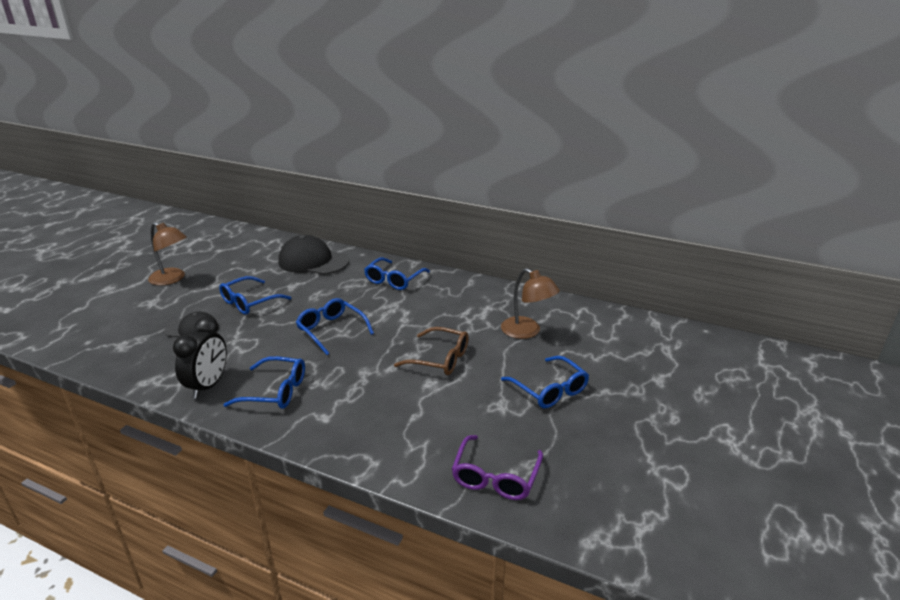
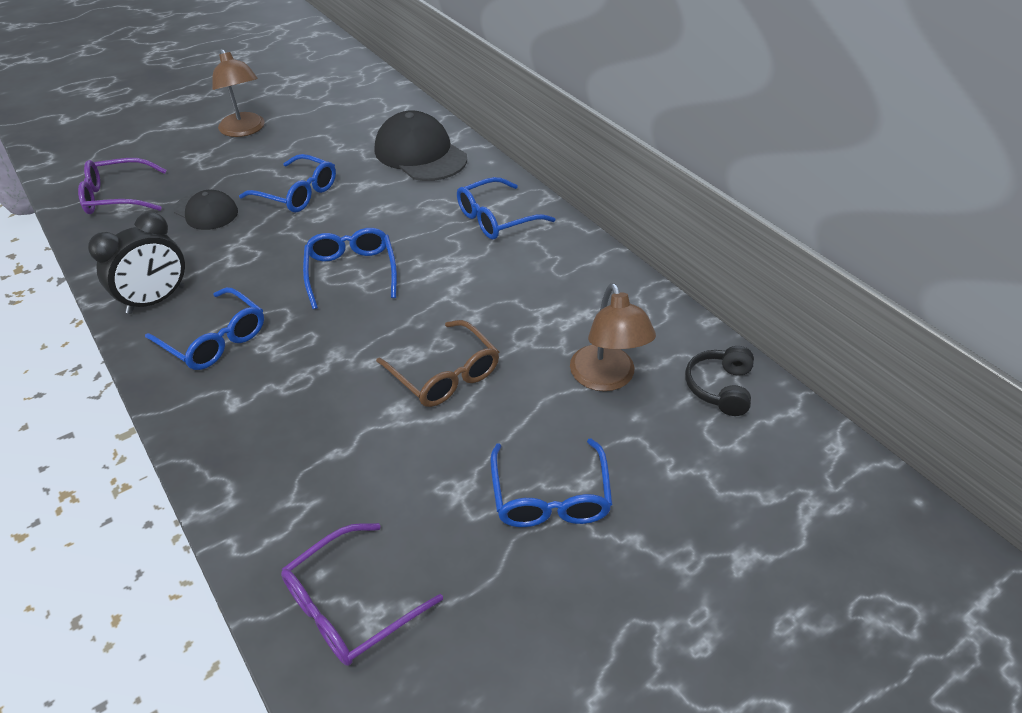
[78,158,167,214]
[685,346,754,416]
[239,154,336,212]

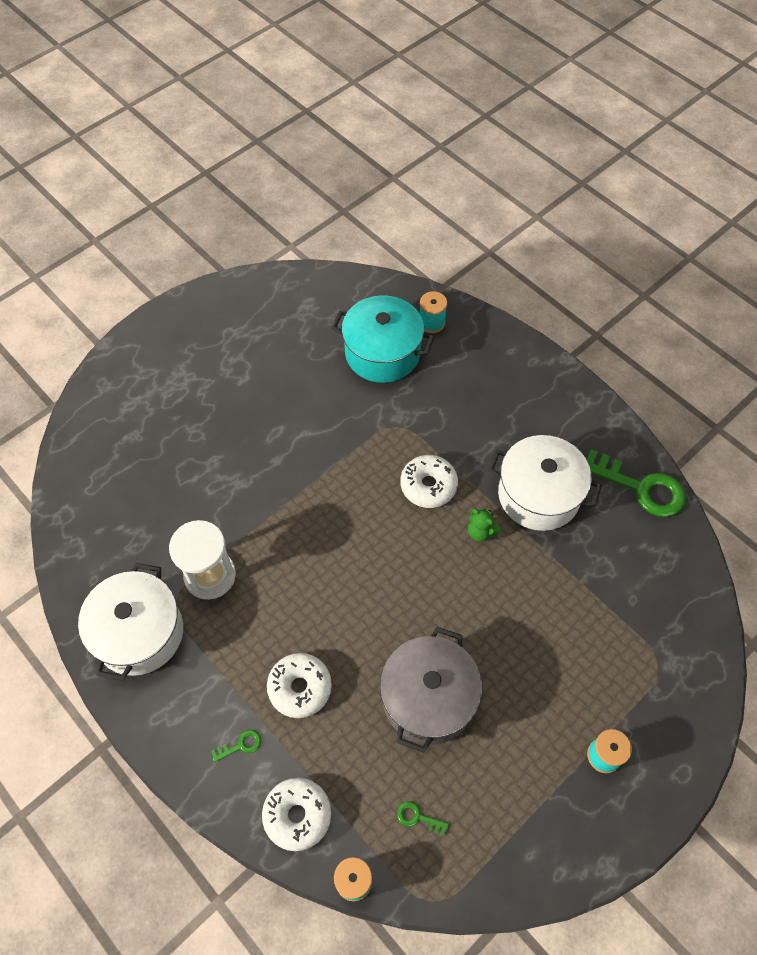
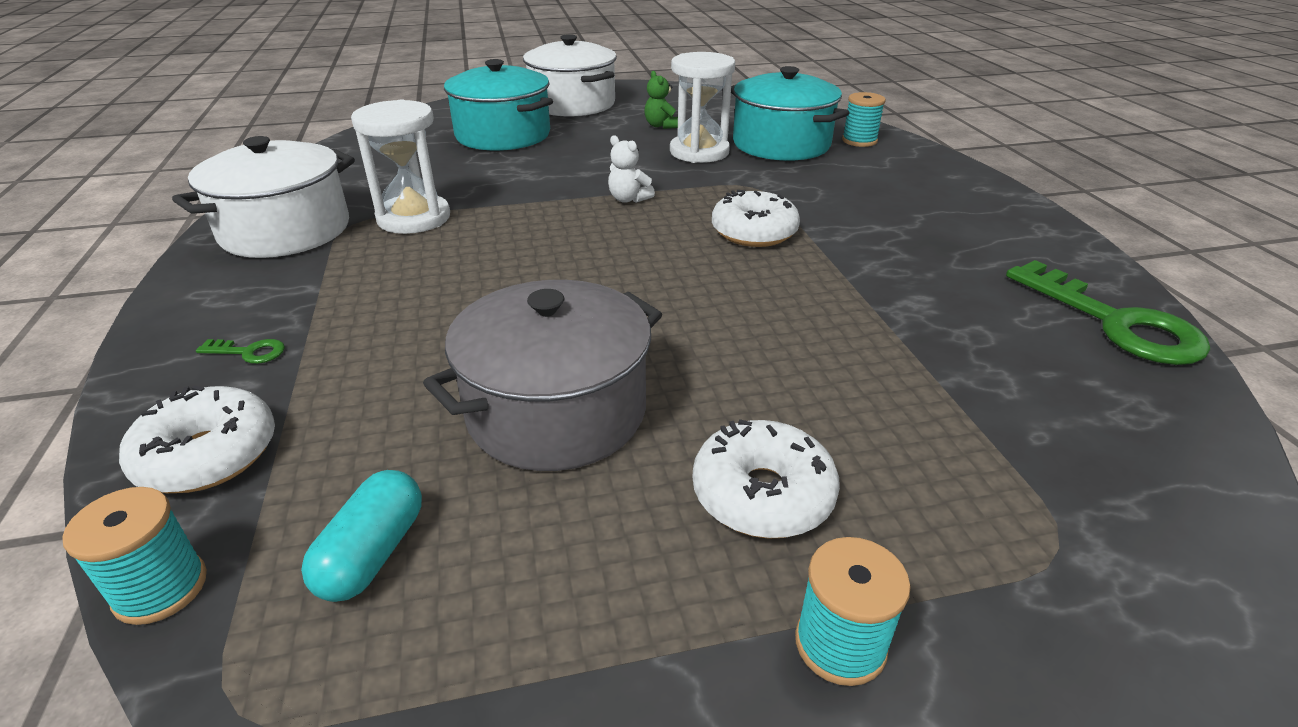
[444,59,553,151]
[608,135,655,203]
[670,52,735,163]
[693,419,840,539]
[644,71,678,129]
[523,34,617,117]
[301,470,422,602]

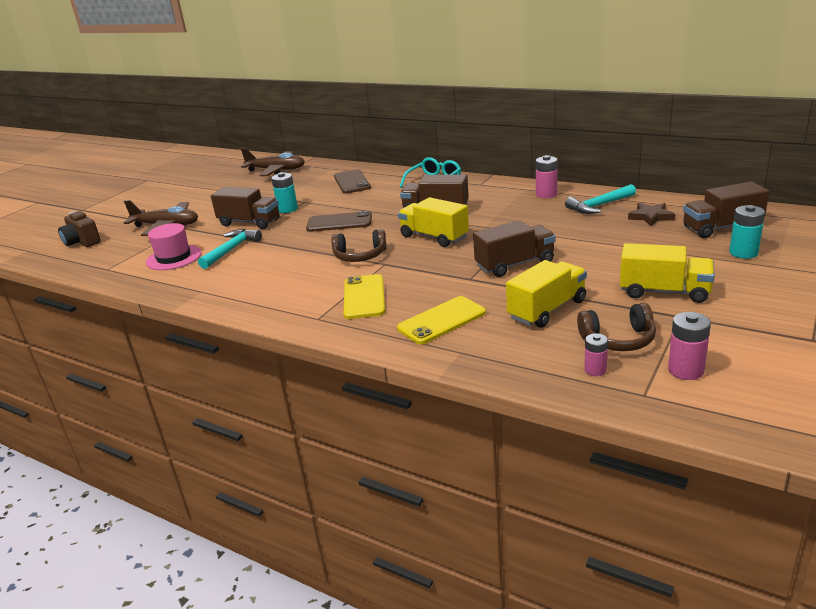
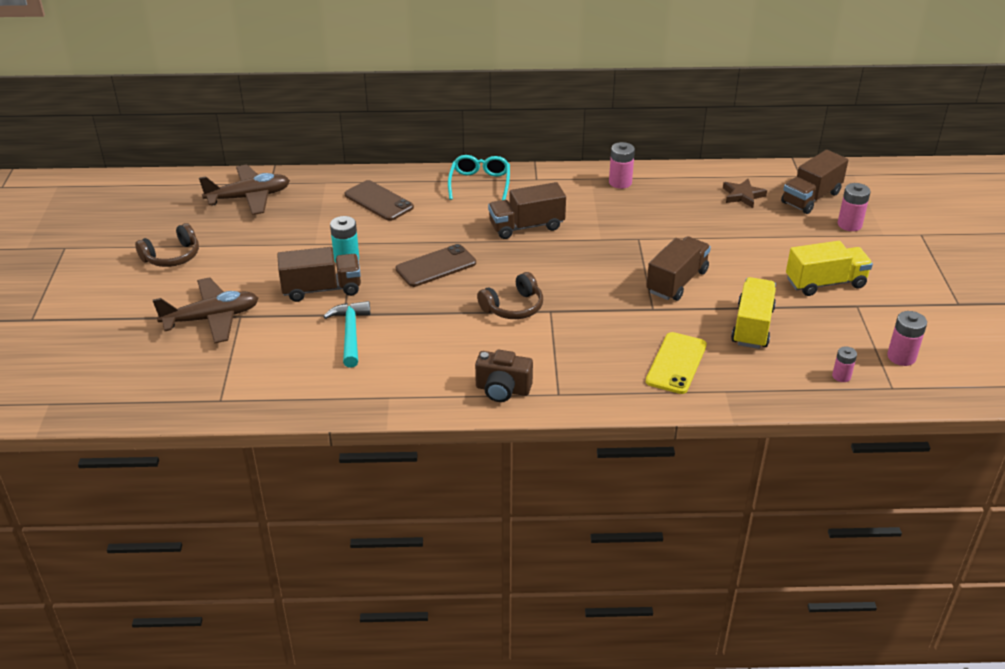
[146,223,201,270] (first image)
[344,274,385,319] (first image)
[398,197,469,247] (first image)
[565,184,636,214] (first image)
[475,350,533,402]
[135,223,199,267]
[838,183,871,231]

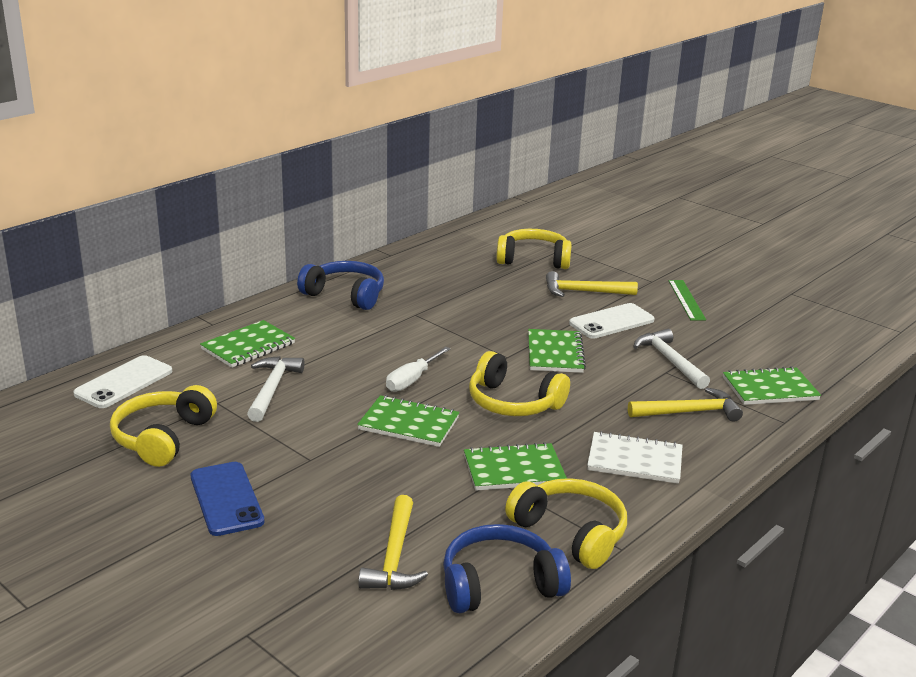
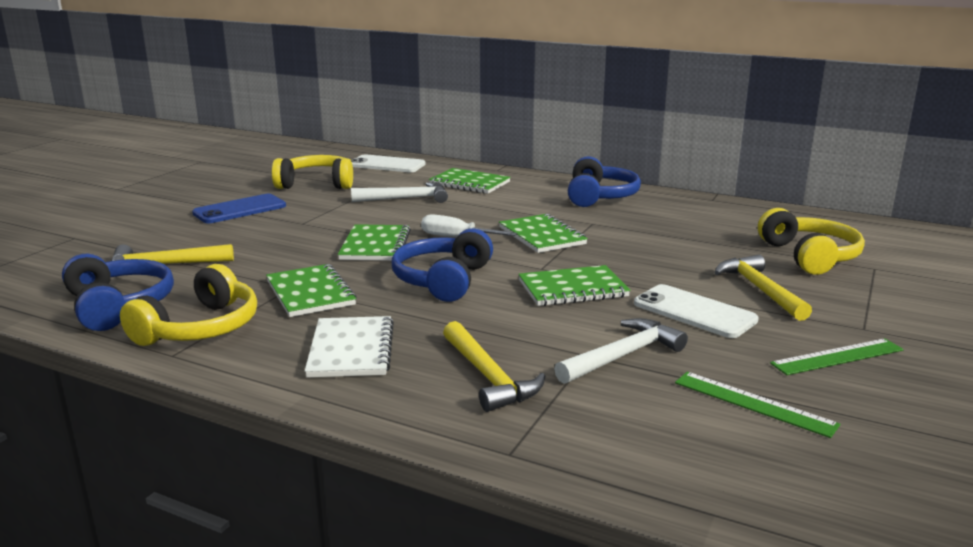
[675,372,840,438]
[499,214,588,253]
[392,229,493,302]

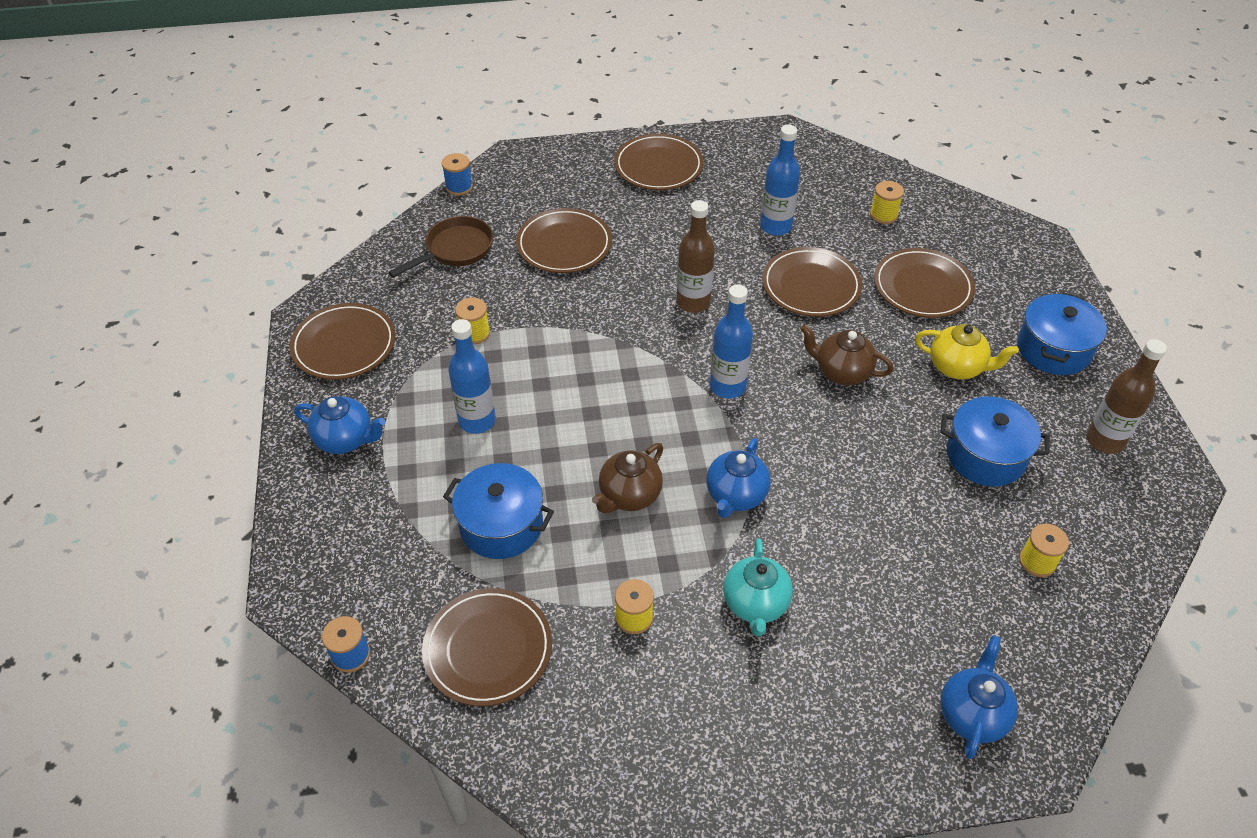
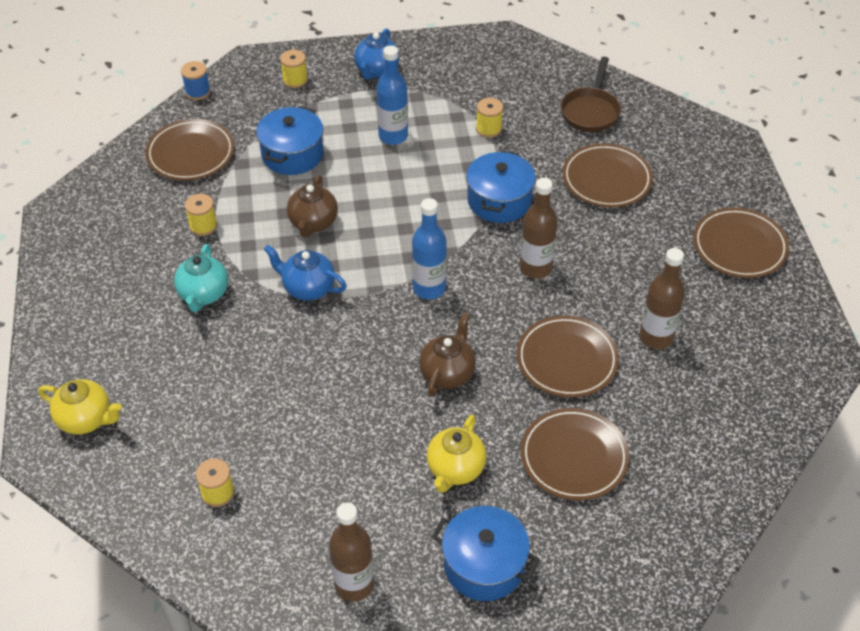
[290,303,395,380] (first image)
[442,153,473,196] (first image)
[280,50,308,88]
[466,150,536,223]
[639,248,685,349]
[38,379,122,435]
[561,57,621,132]
[287,175,338,238]
[174,244,228,312]

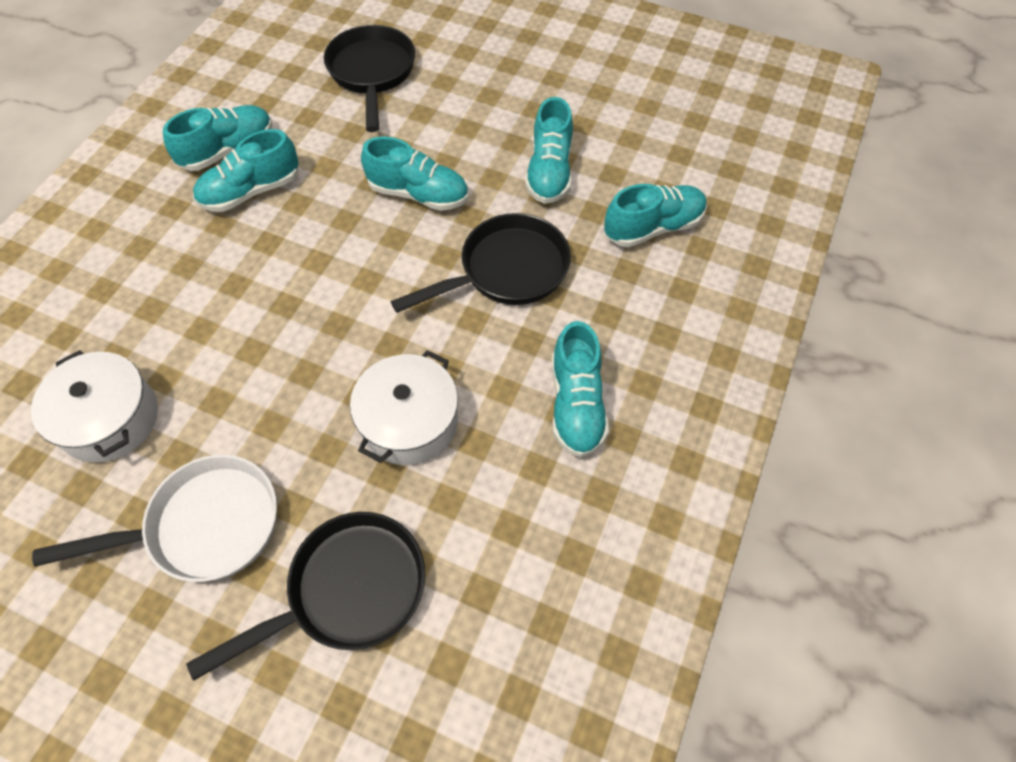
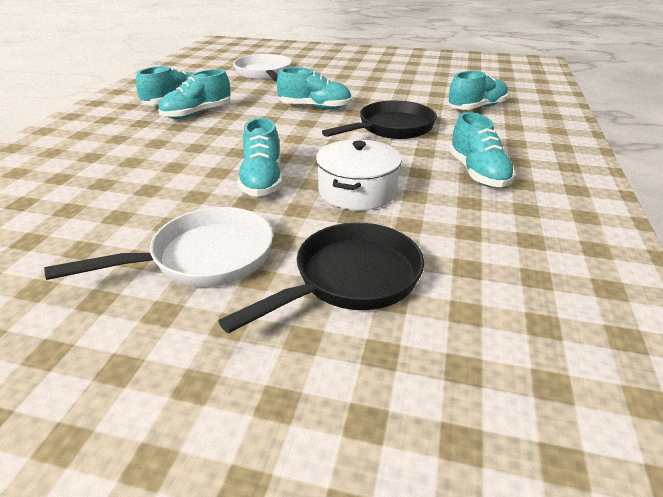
[31,350,158,462] (first image)
[237,118,283,197]
[233,54,292,82]

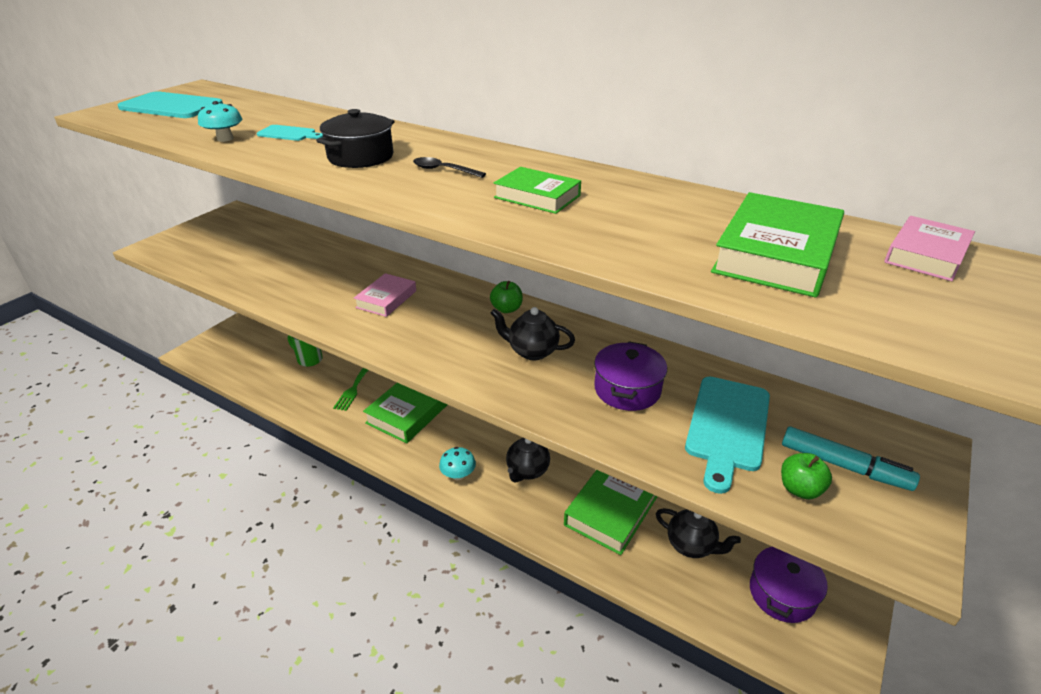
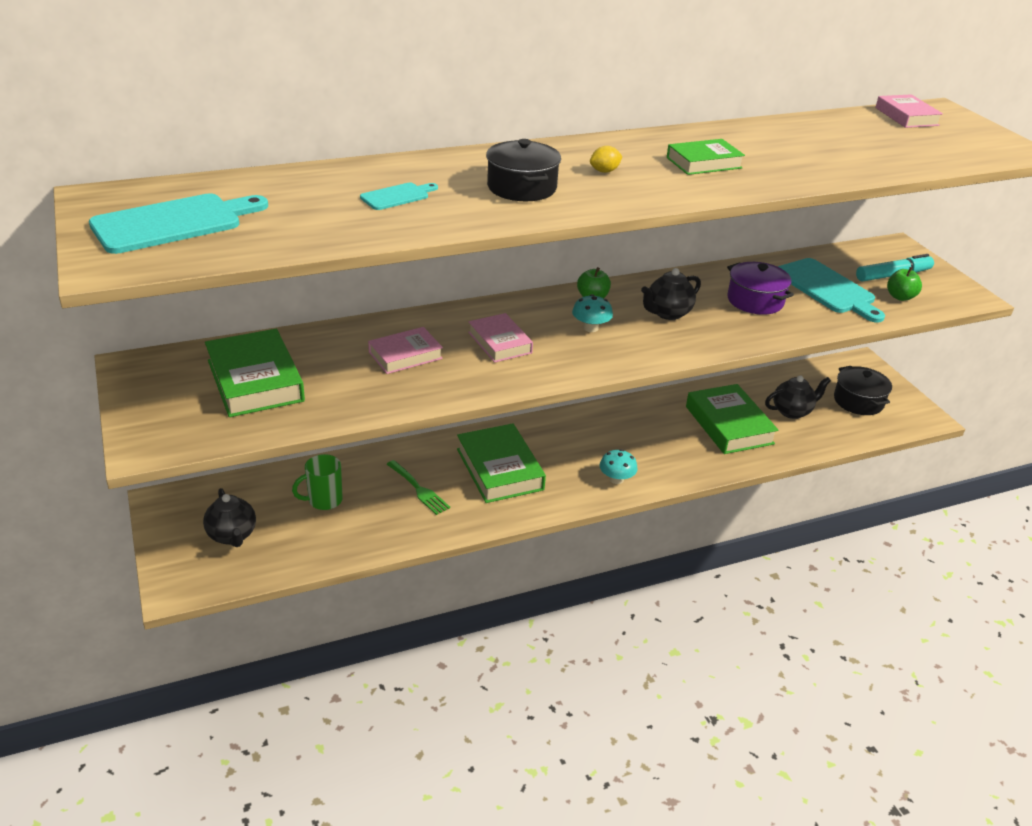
[368,327,443,374]
[572,294,613,332]
[203,488,256,547]
[205,329,305,417]
[590,146,623,173]
[834,366,892,415]

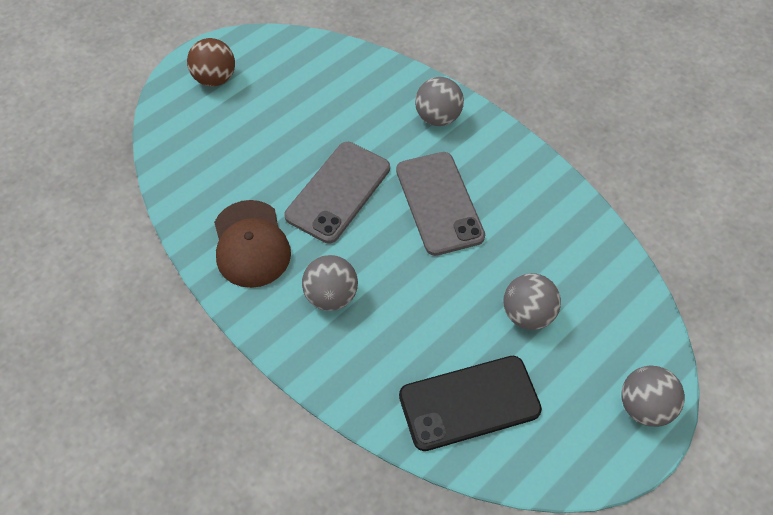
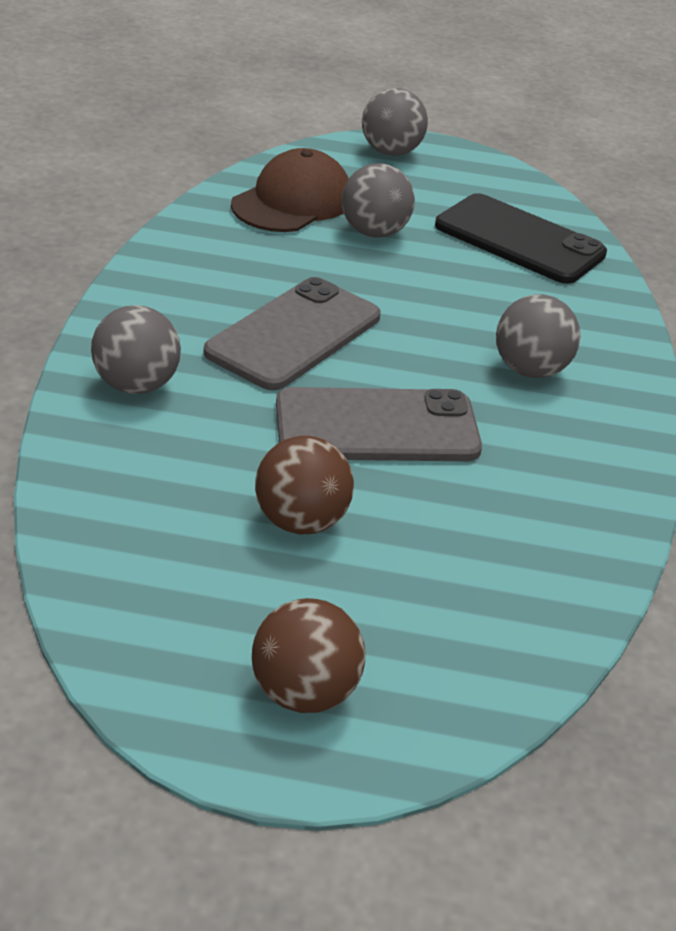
[255,436,354,534]
[231,148,349,232]

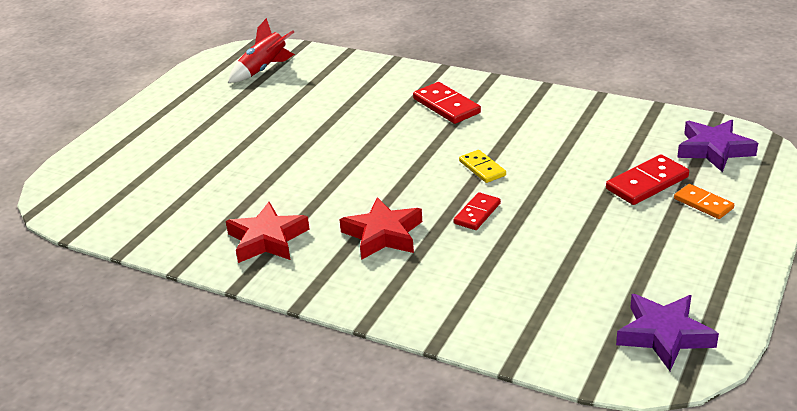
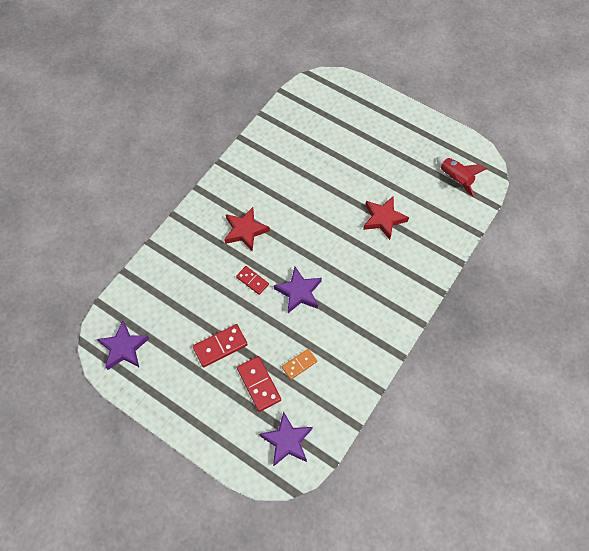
[363,196,409,240]
[193,324,248,367]
[282,349,317,380]
[274,267,322,313]

